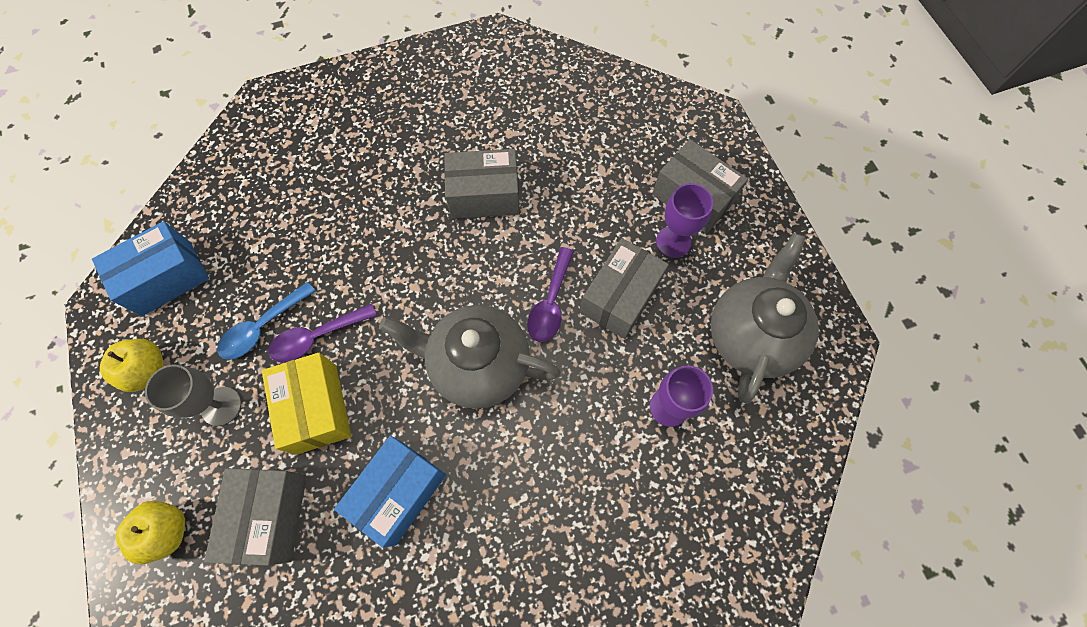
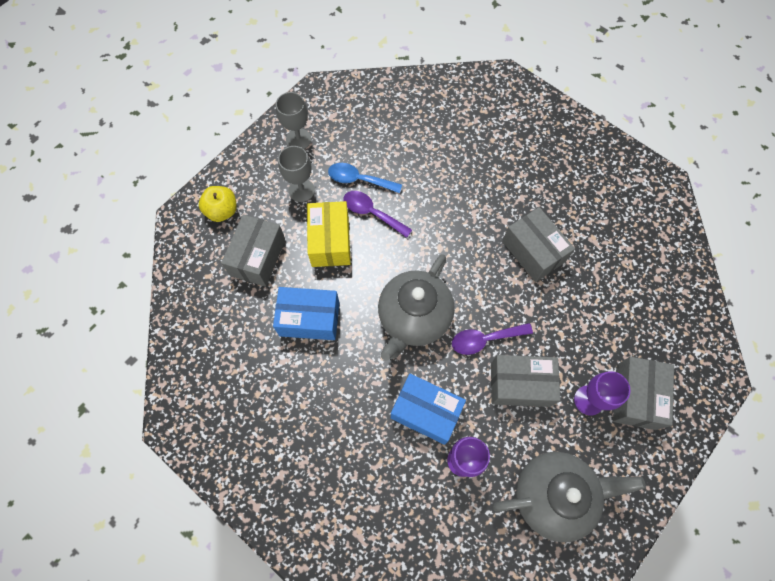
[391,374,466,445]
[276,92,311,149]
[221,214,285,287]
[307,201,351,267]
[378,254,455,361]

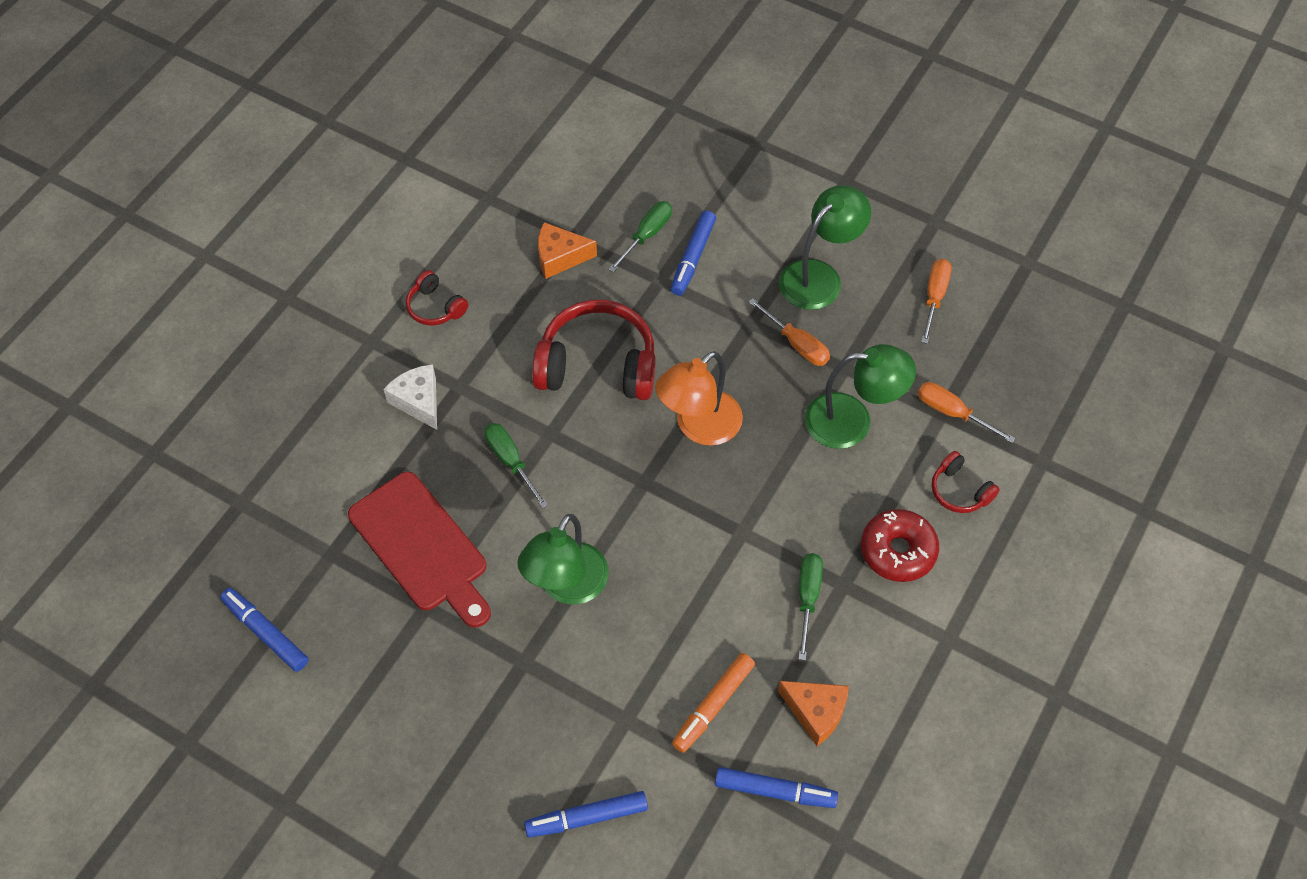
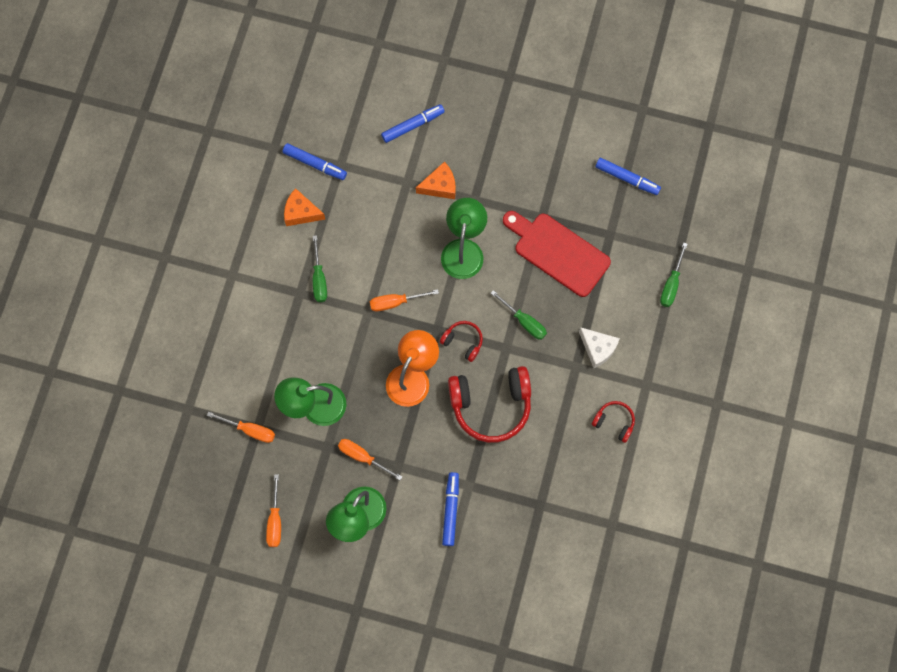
[672,653,755,753] (first image)
[861,509,939,582] (first image)
[370,289,439,312]
[416,162,456,199]
[660,242,687,307]
[440,321,483,362]
[283,143,347,180]

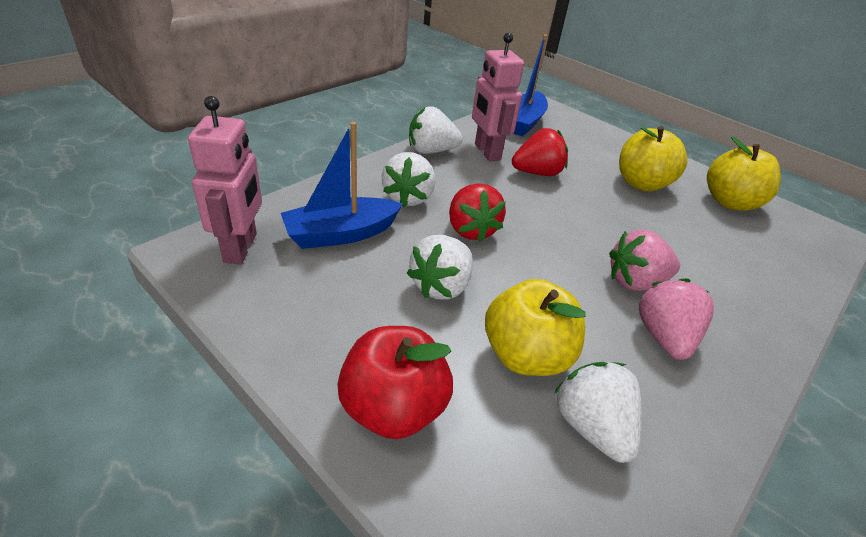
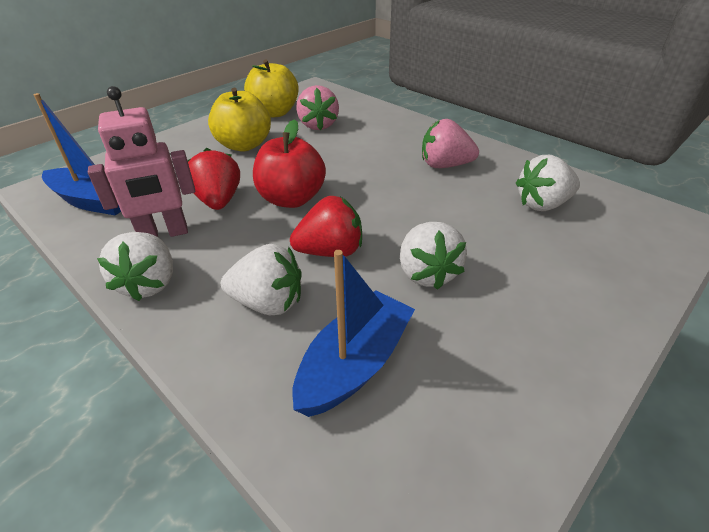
[188,96,262,264] (first image)
[485,279,586,376] (first image)
[253,119,326,208]
[296,85,339,130]
[292,250,415,417]
[400,222,467,290]

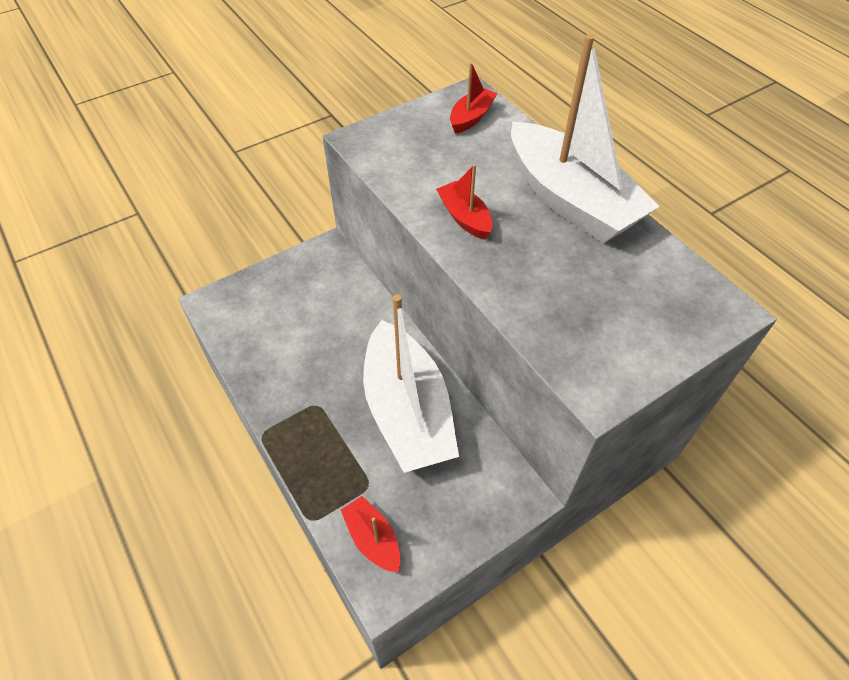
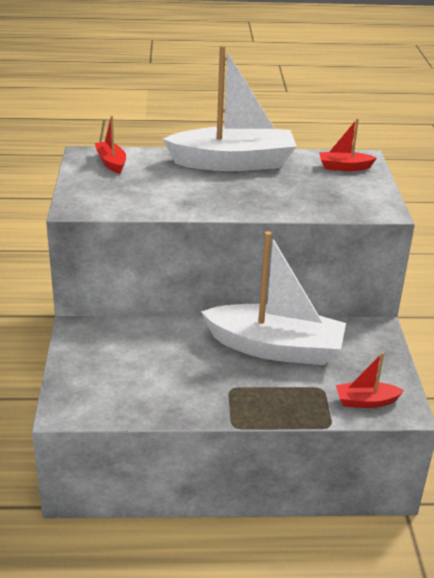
[319,118,377,171]

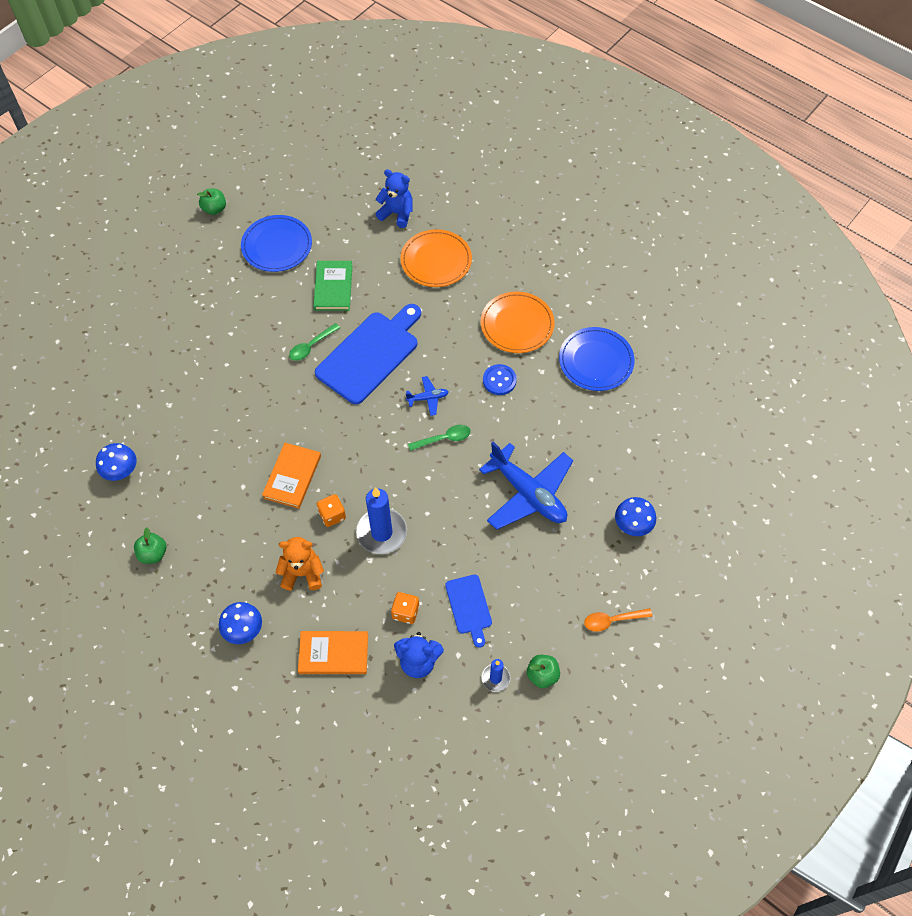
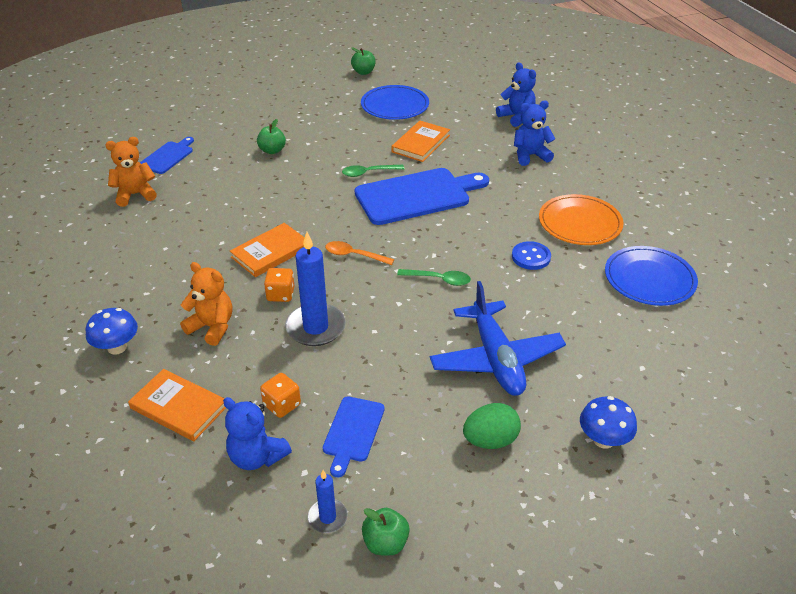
[406,376,449,416] (first image)
[140,137,194,174]
[463,403,521,449]
[257,119,286,154]
[325,241,395,265]
[105,137,157,207]
[514,101,555,166]
[391,121,450,162]

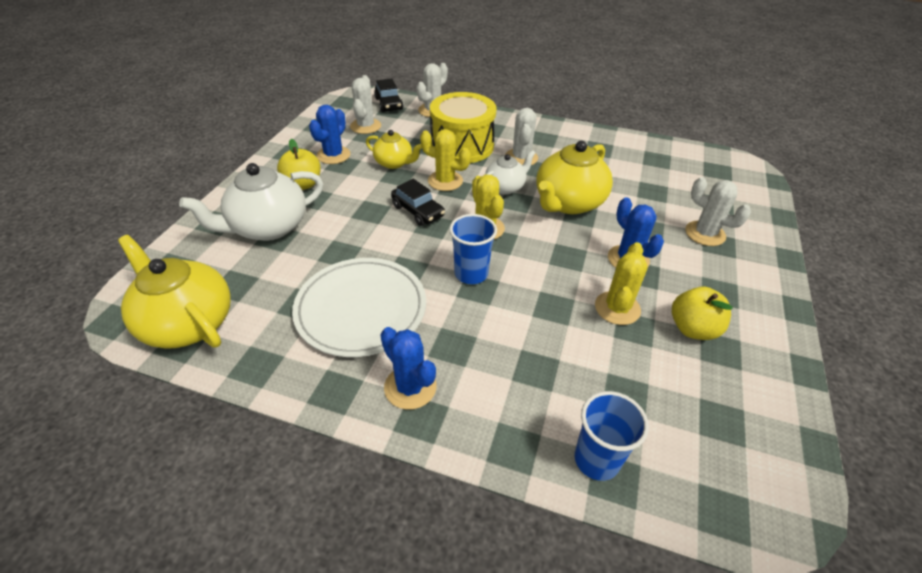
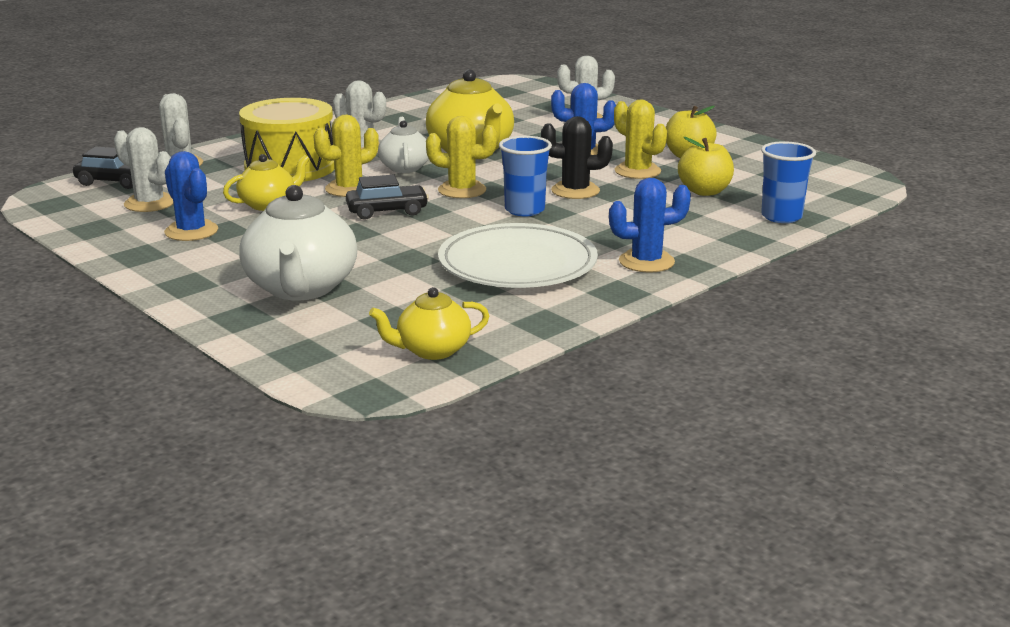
[541,116,613,199]
[678,137,734,196]
[369,287,489,360]

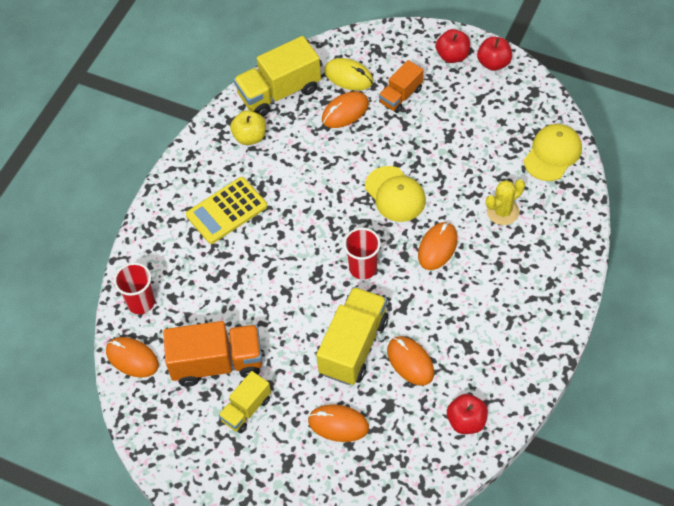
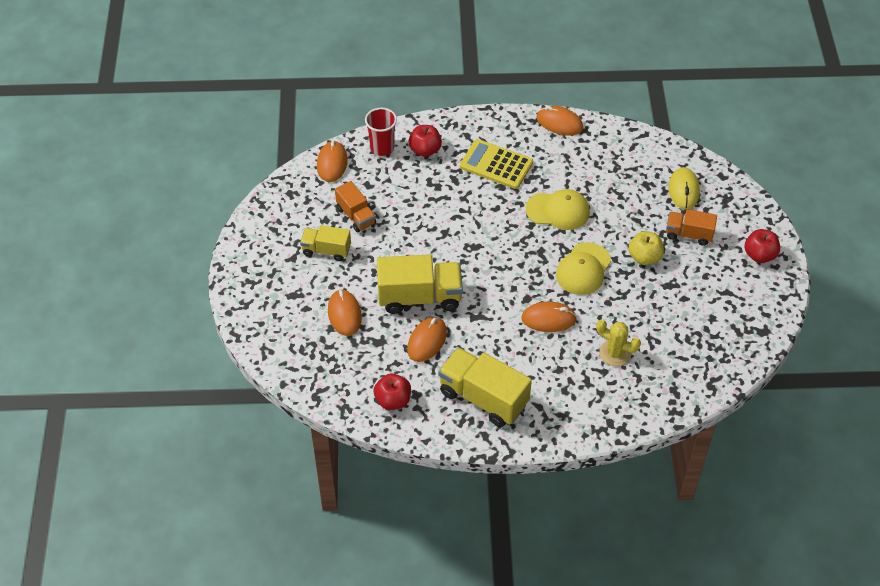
[343,228,381,280] (first image)
[628,231,664,265]
[438,347,532,427]
[536,106,583,136]
[409,125,442,157]
[526,189,590,230]
[335,181,376,233]

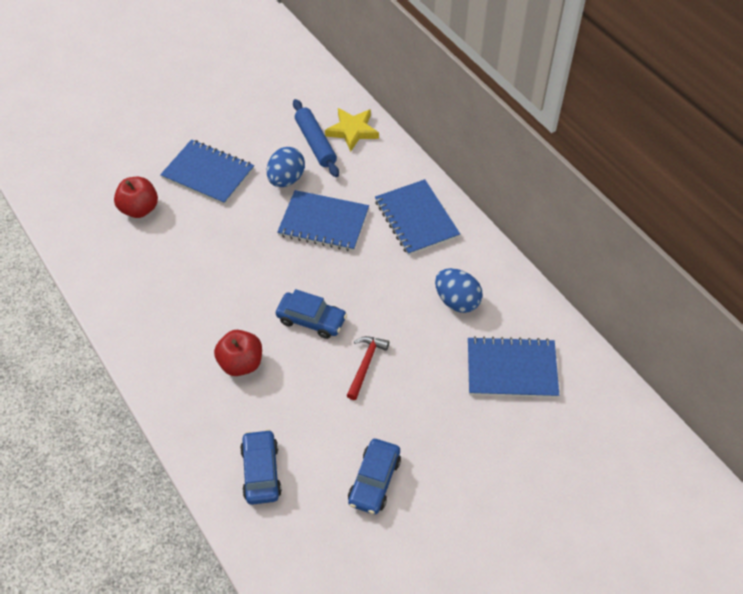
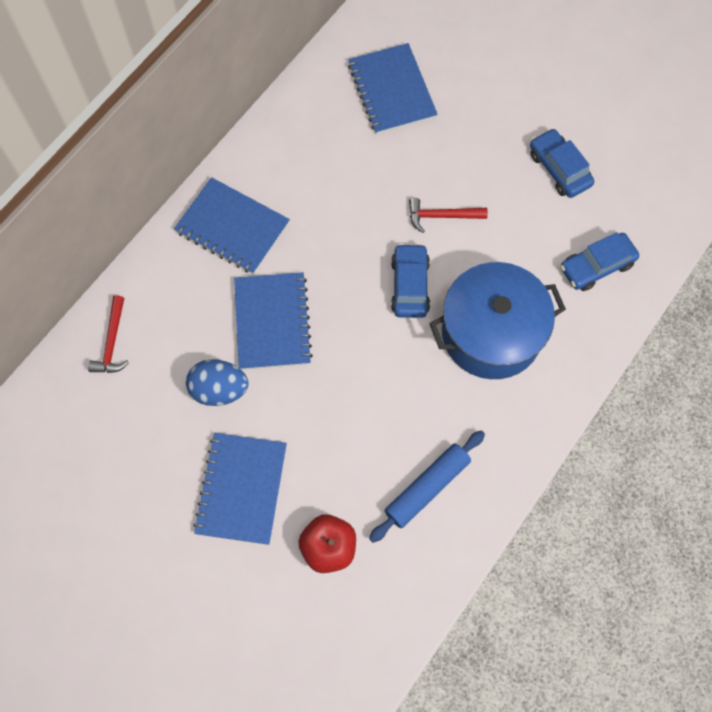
[435,268,483,313] (first image)
[369,430,485,543]
[429,262,566,379]
[88,295,129,373]
[530,128,594,198]
[174,177,290,274]

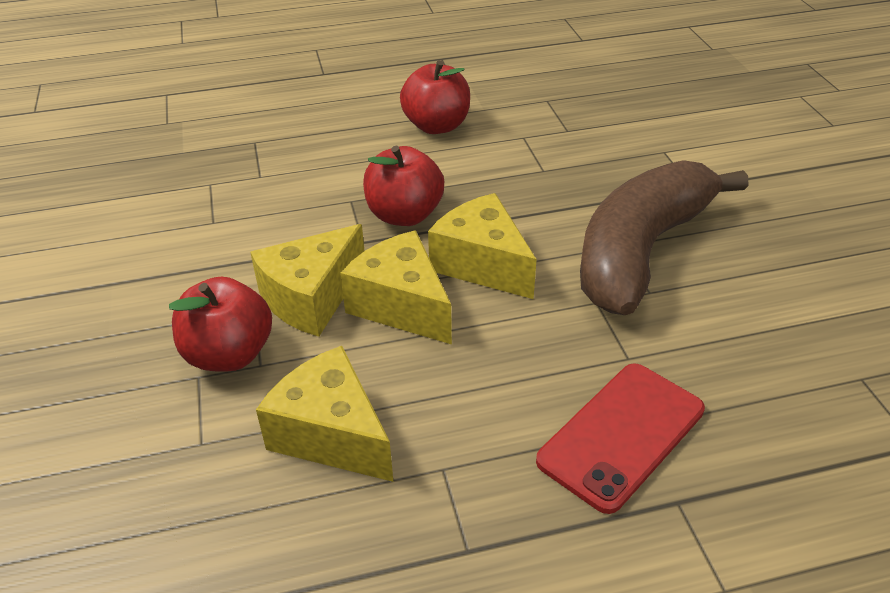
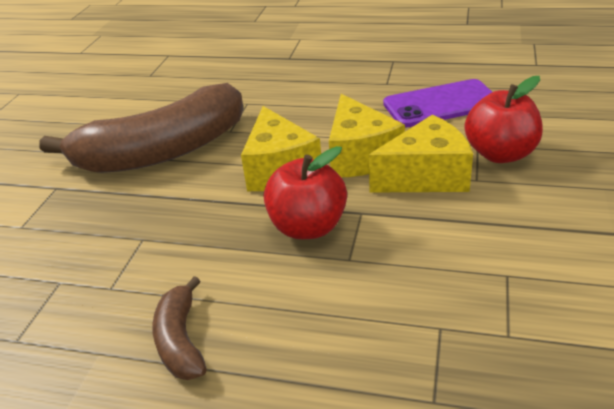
[536,363,705,514] (first image)
[383,79,492,127]
[152,276,207,380]

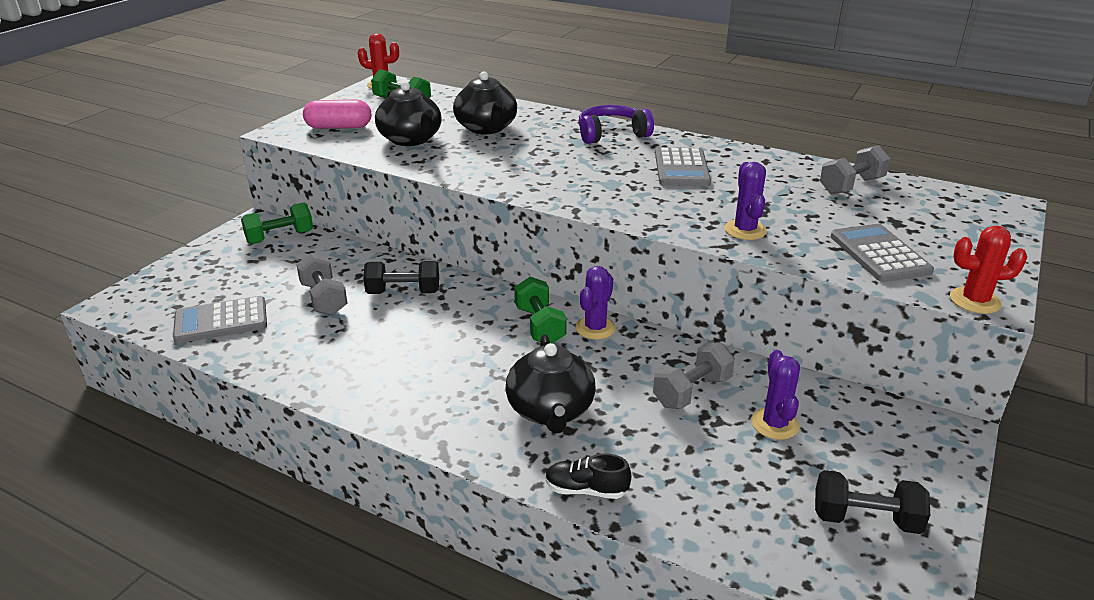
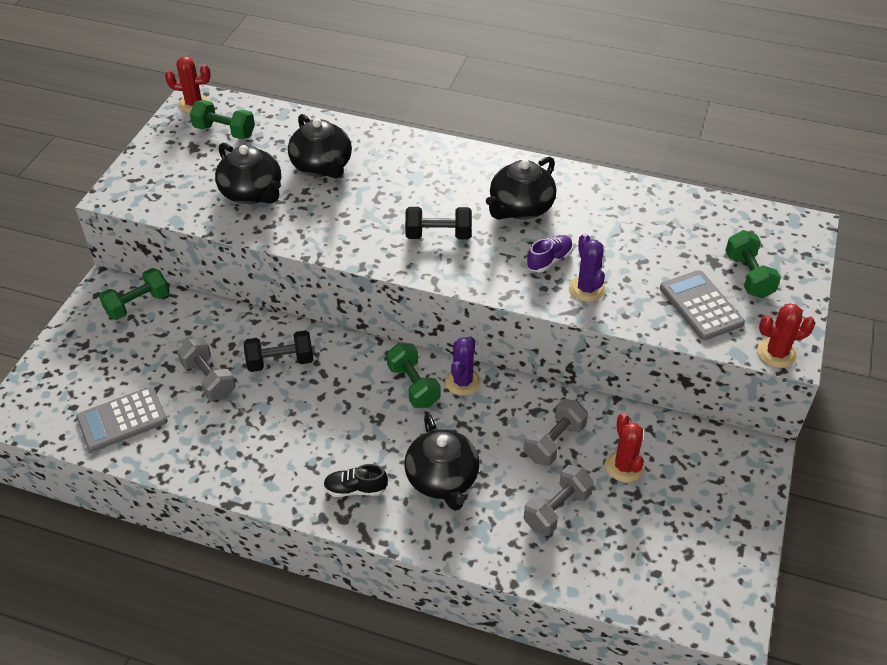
[303,99,371,129] (first image)
[578,105,654,144] (first image)
[527,235,573,272]
[725,230,781,298]
[323,464,388,497]
[405,207,472,239]
[523,465,594,536]
[486,156,556,219]
[605,413,644,482]

